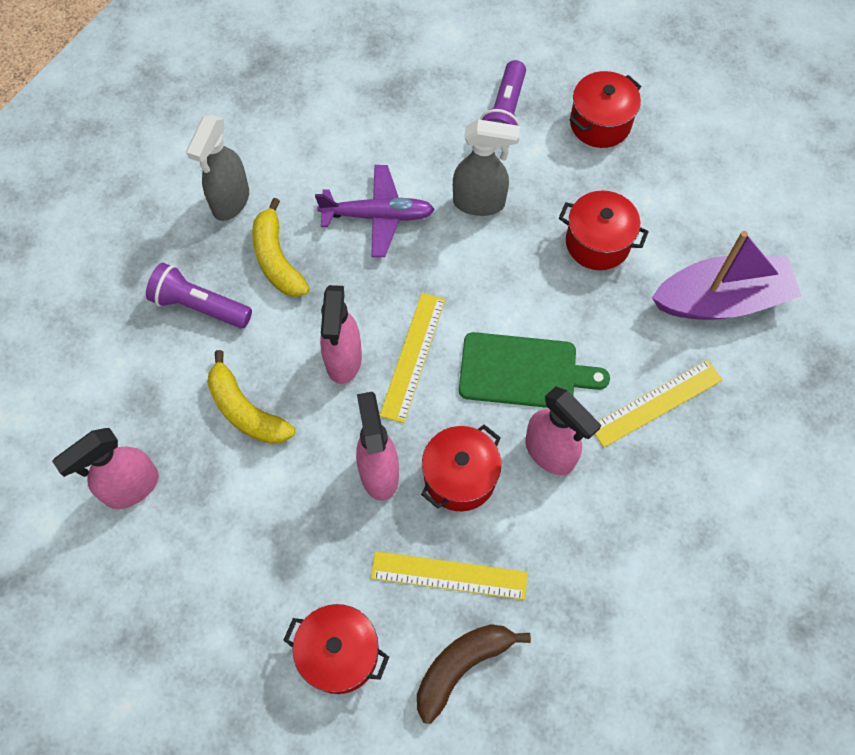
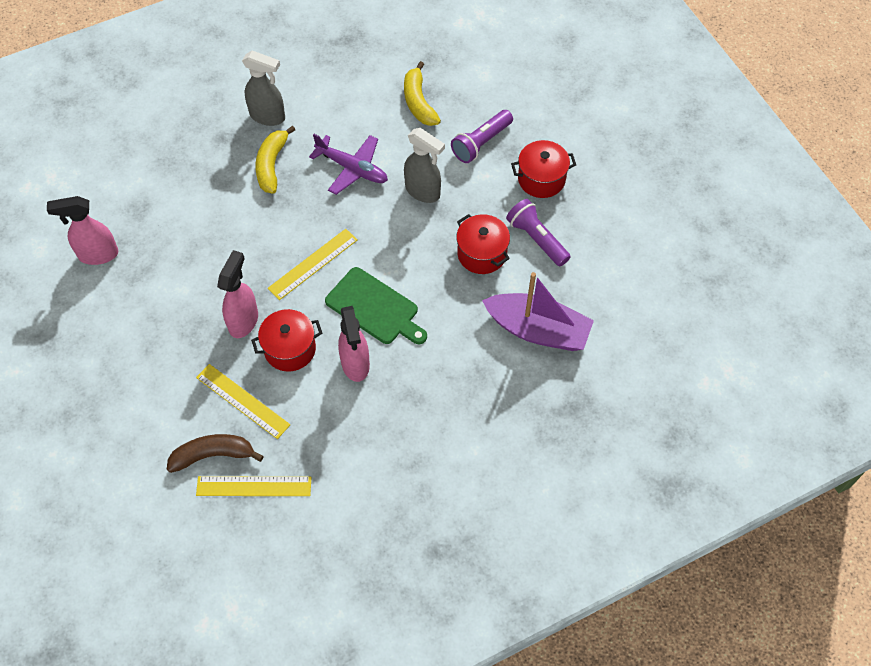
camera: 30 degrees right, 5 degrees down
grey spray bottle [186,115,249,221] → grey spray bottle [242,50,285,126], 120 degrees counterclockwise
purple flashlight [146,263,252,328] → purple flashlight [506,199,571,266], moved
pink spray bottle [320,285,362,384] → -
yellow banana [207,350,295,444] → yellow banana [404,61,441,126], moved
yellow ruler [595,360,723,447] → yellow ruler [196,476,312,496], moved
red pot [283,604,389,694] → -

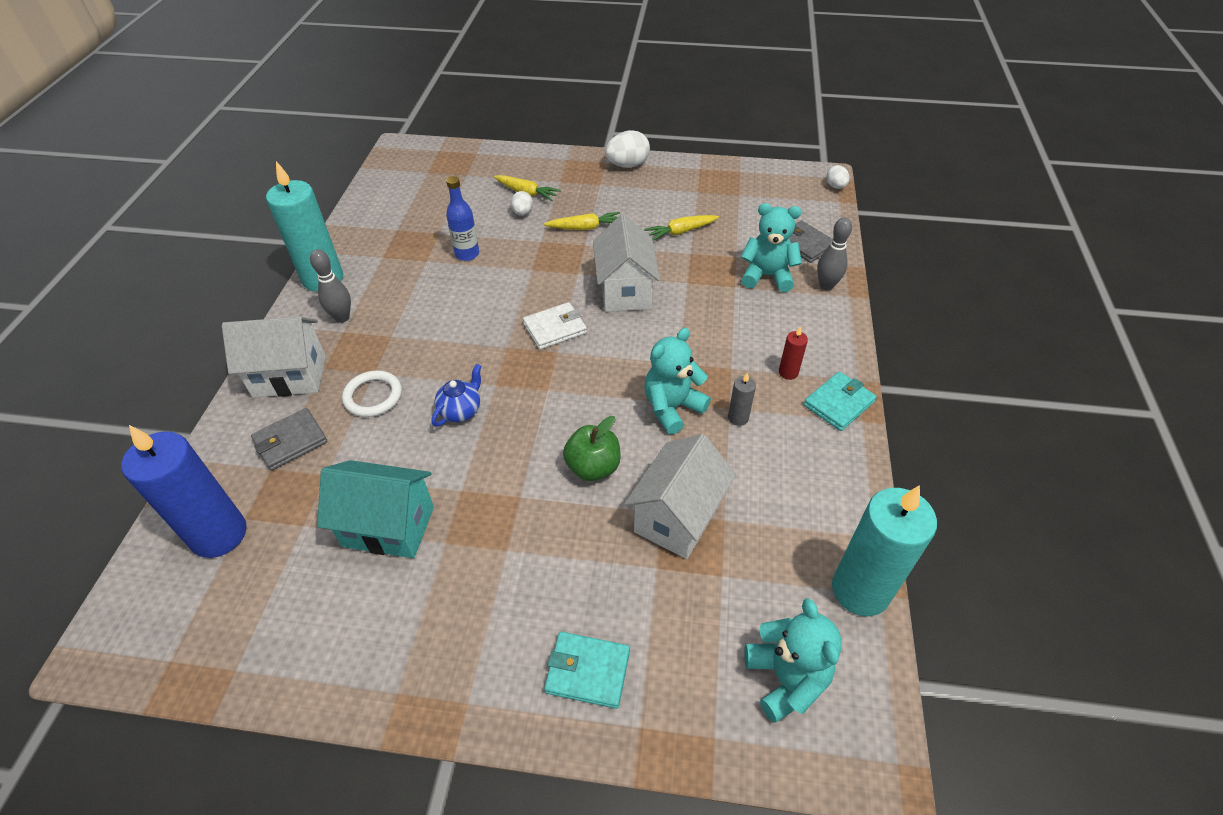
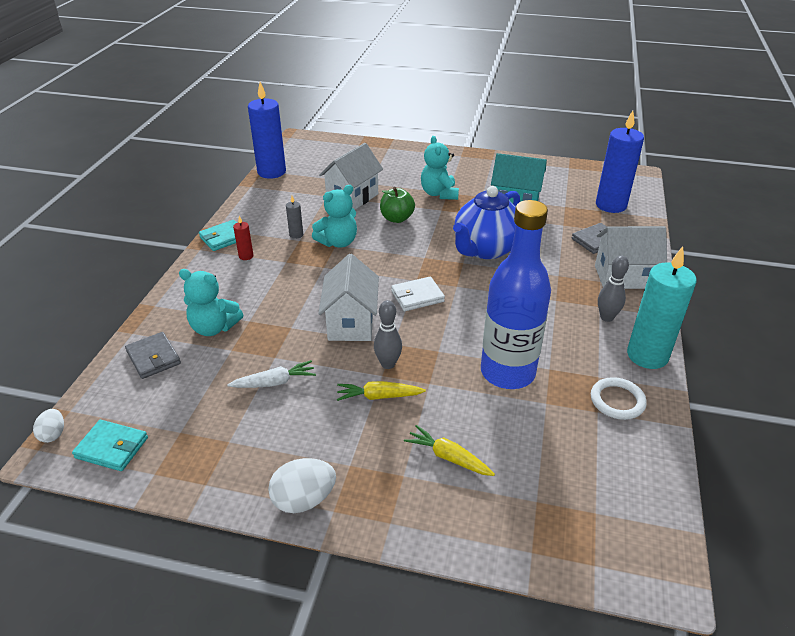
camera: 175 degrees left, 10 degrees down
blue bottle [446,176,479,261] → blue bottle [481,200,551,389], x2.10
white egg [511,191,533,216] → -
yellow carrot [644,215,719,241] → white carrot [227,360,316,388]
grey bowling pin [817,217,852,290] → grey bowling pin [374,300,402,369], moved
blue teapot [431,364,481,427] → blue teapot [453,186,520,259], x2.19
white ring [342,371,402,417] → white ring [591,377,647,420], moved
turquoise candle [832,485,937,616] → blue candle [248,82,286,179]
turquoise teddy bear [744,598,842,723] → turquoise teddy bear [421,136,459,200], moved
turquoise wallet [544,632,630,709] → turquoise wallet [72,420,148,471], moved

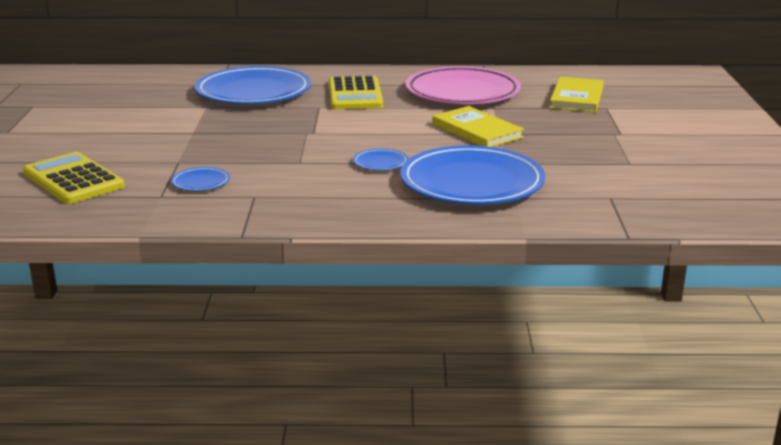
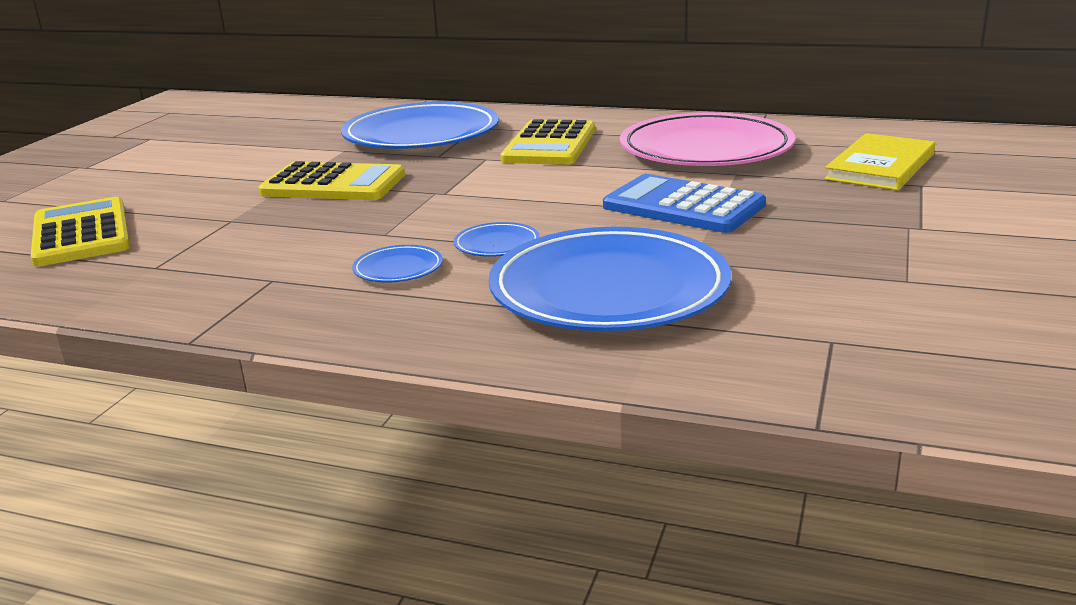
camera: 20 degrees right, 0 degrees up
yellow book [432,106,524,147] → blue calculator [603,174,766,233]
blue plate [171,167,230,191] → blue plate [352,245,443,283], moved
- → yellow calculator [259,161,405,200]

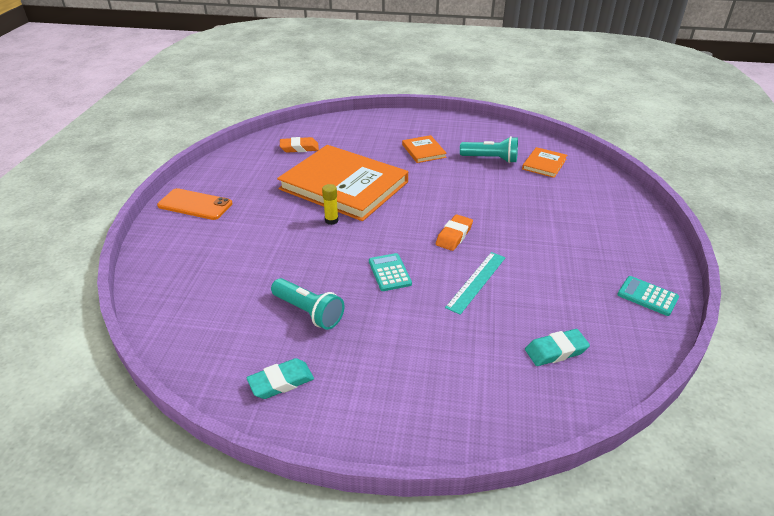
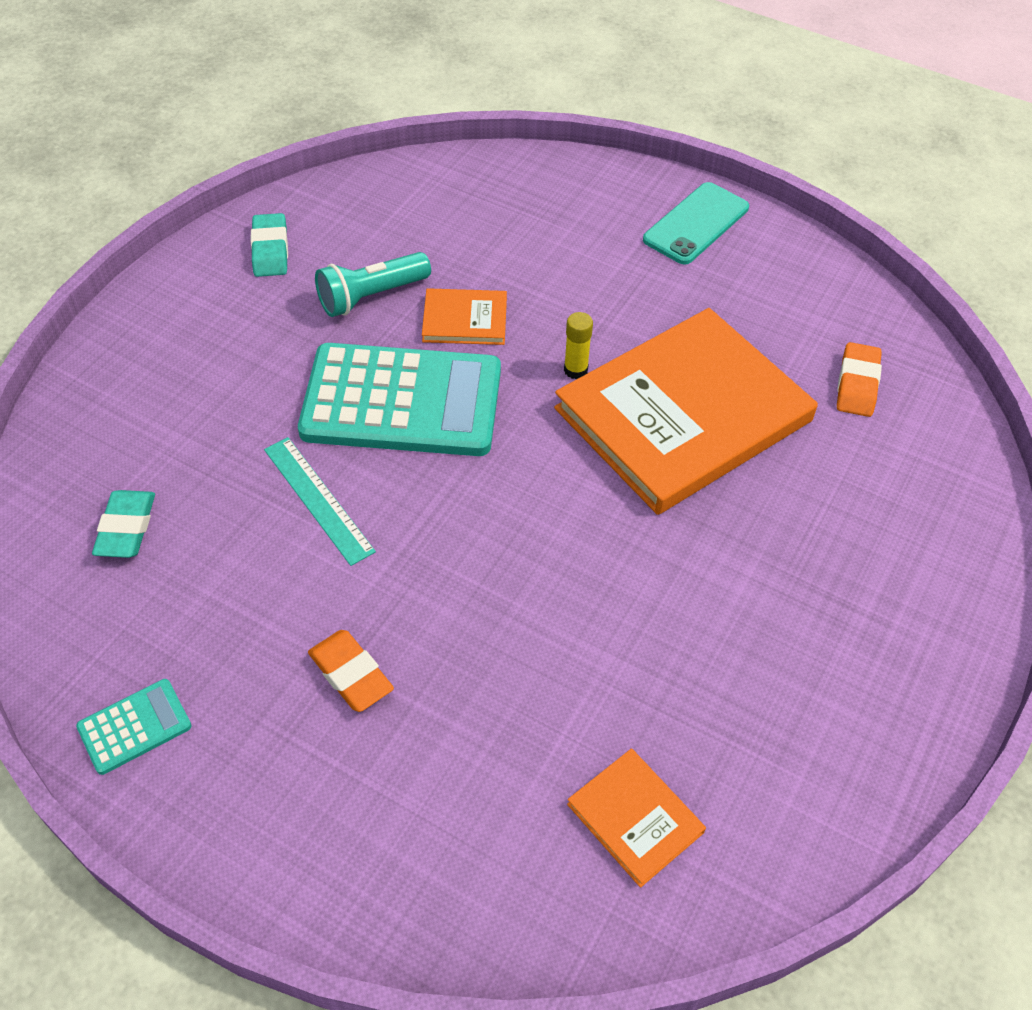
camera: 110 degrees right, 15 degrees up
orange book [402,135,447,163] → orange book [422,288,507,345], moved
turquoise flashlight [460,136,518,163] → -
orange phone [157,188,232,220] → turquoise phone [643,182,749,265]
orange eraser [436,214,473,251] → orange eraser [308,630,394,712], moved
turquoise calculator [369,253,412,291] → turquoise calculator [298,343,501,456], x2.34

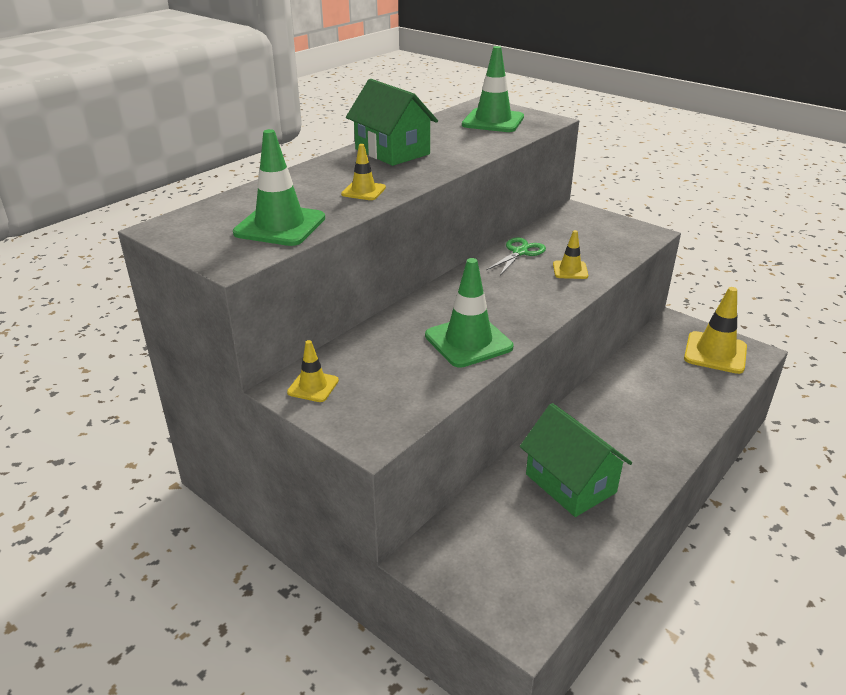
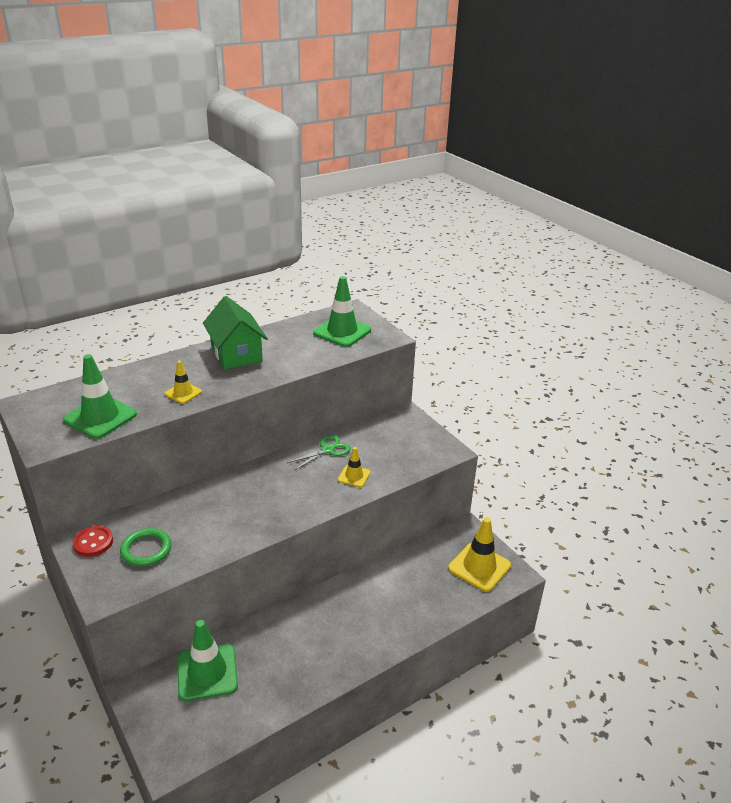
camera: 15 degrees right, 0 degrees up
green traffic cone [425,258,513,368] → green traffic cone [178,620,238,701], moved
yellow traffic cone [287,340,339,402] → red button [73,526,113,557]
green house [520,403,632,517] → -
- → green ring [120,528,172,567]

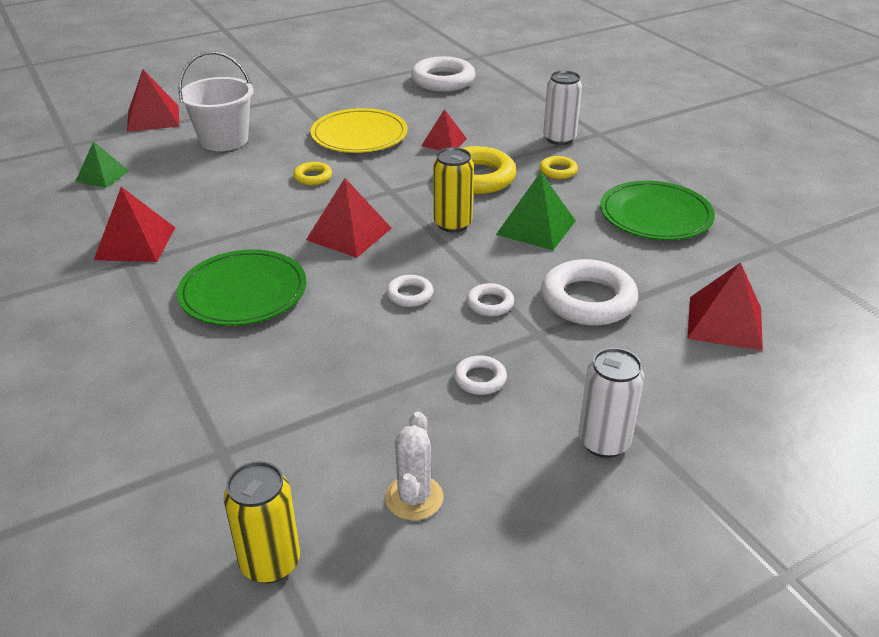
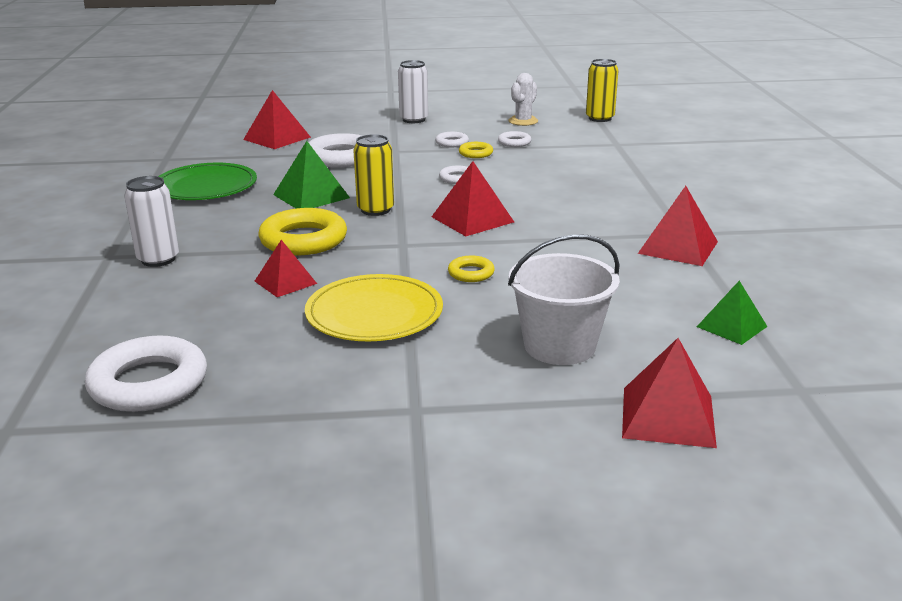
camera: 155 degrees left, 10 degrees down
yellow ring [539,156,578,179] → yellow ring [459,142,493,158], moved
green plate [177,249,307,326] → -
white ring [467,283,514,316] → white ring [498,131,531,147], moved

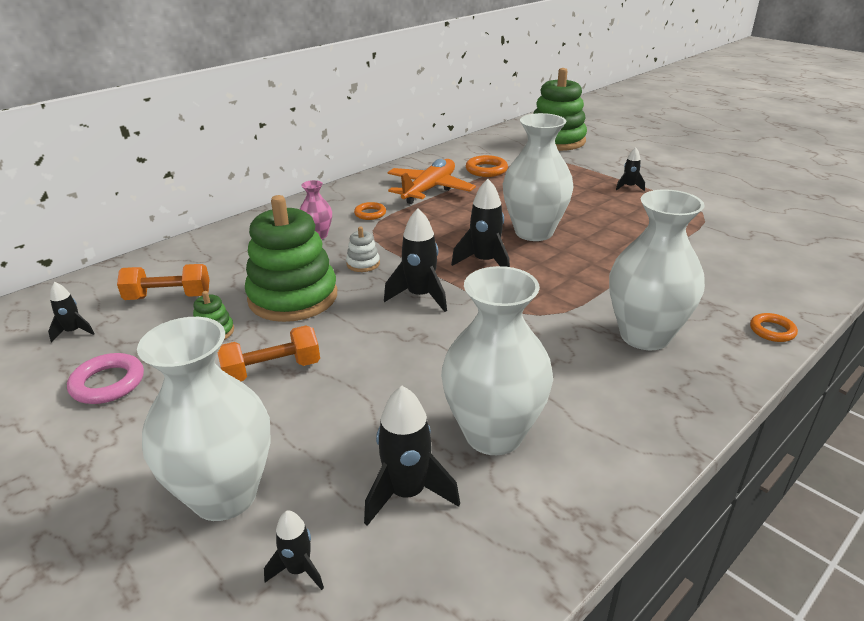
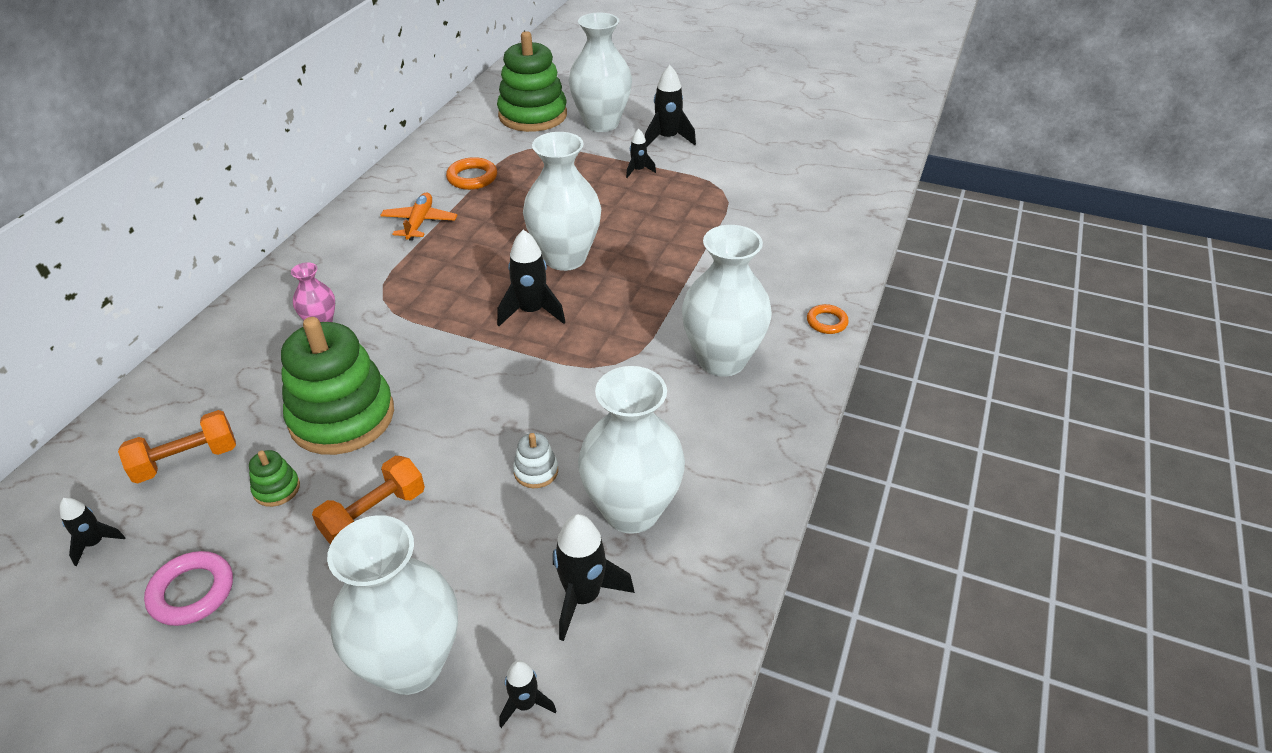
camera: 25 degrees left, 10 degrees up
orange plane [387,159,476,204] → orange plane [380,192,457,241], x0.66
orange ring [354,202,386,220] → -
black rocket [384,209,447,312] → black rocket [645,65,696,147], moved
white stacking toy [346,227,380,272] → white stacking toy [513,433,558,488], moved
- → white vase [569,13,632,132]

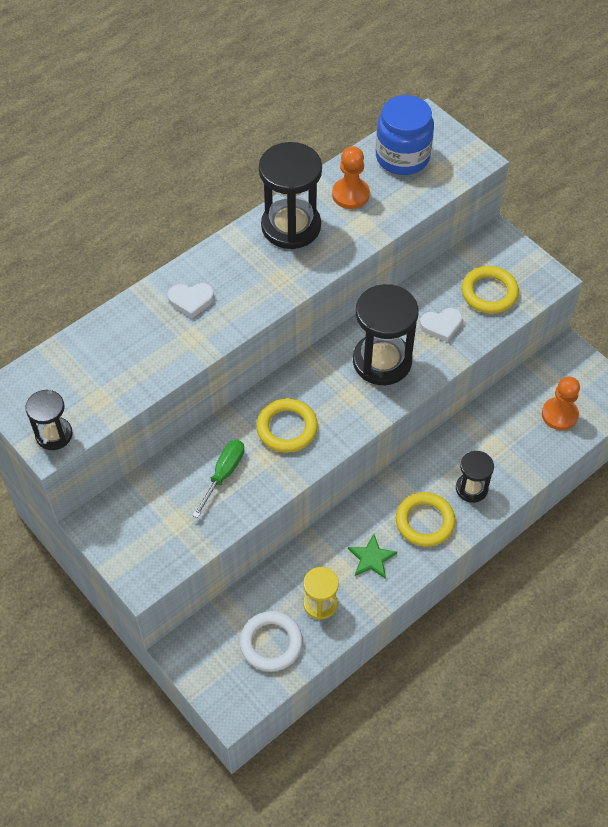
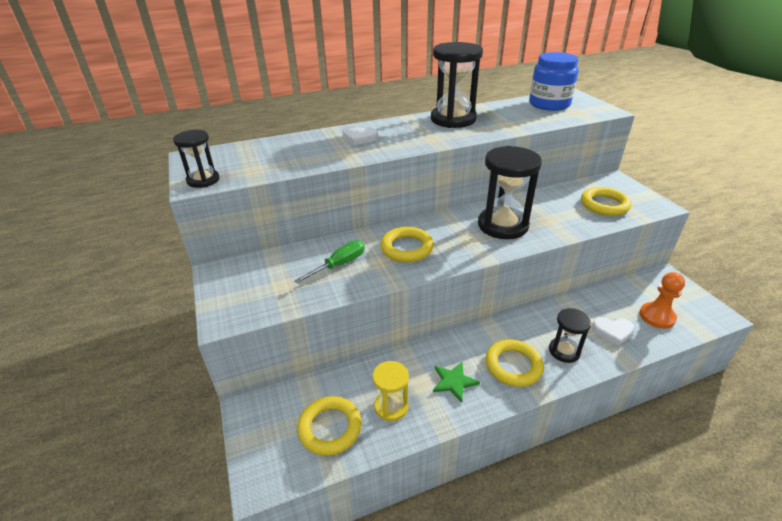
camera: 20 degrees right, 20 degrees down
orange pawn [332,146,370,209] → -
white heart [420,308,462,342] → white heart [592,317,635,346], moved
white ring [239,611,303,672] → yellow ring [297,396,362,456]

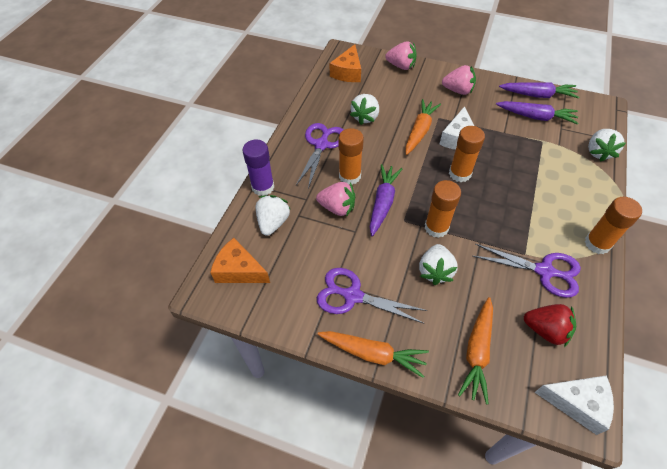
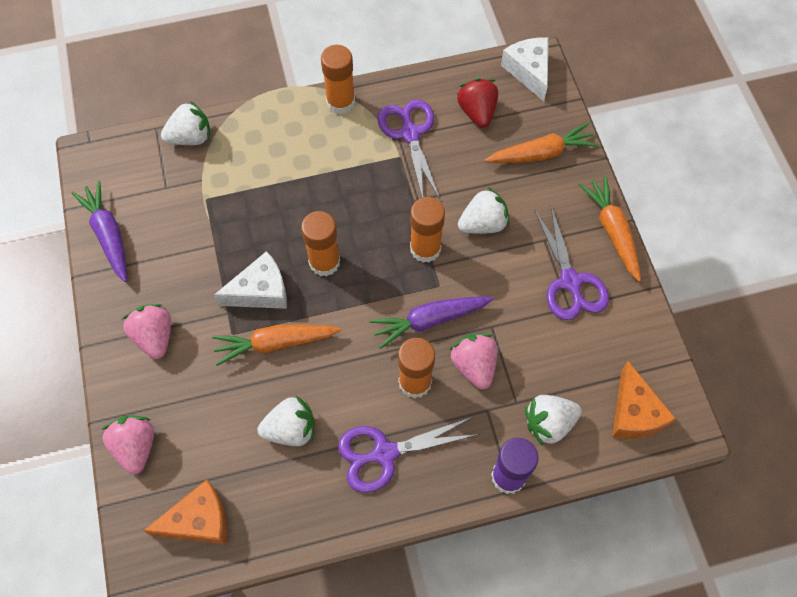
camera: 125 degrees left, 10 degrees up
purple carrot [496,101,578,125] → -

